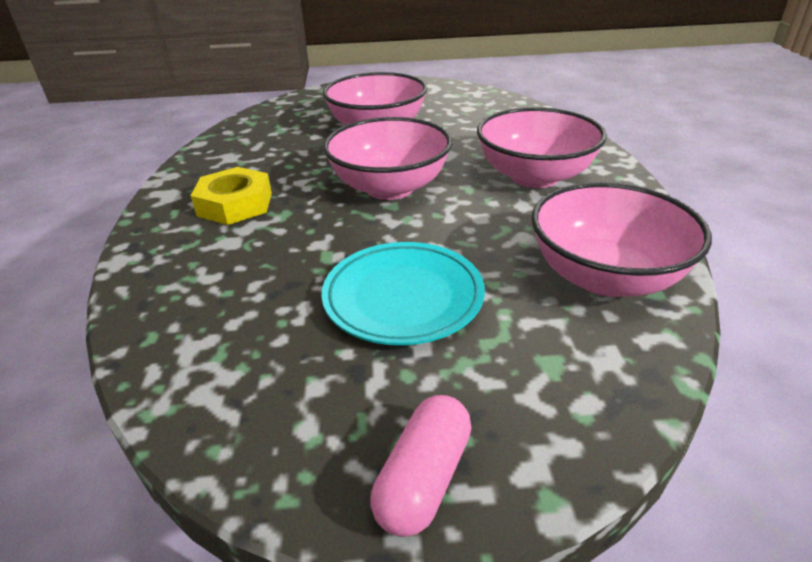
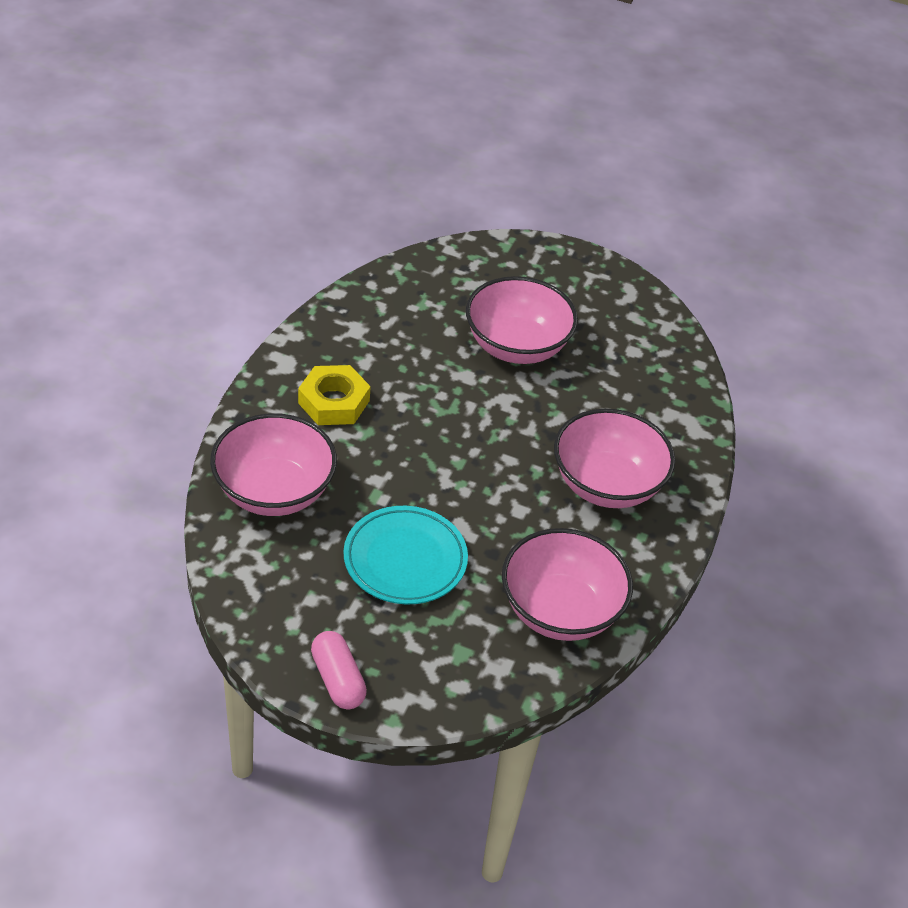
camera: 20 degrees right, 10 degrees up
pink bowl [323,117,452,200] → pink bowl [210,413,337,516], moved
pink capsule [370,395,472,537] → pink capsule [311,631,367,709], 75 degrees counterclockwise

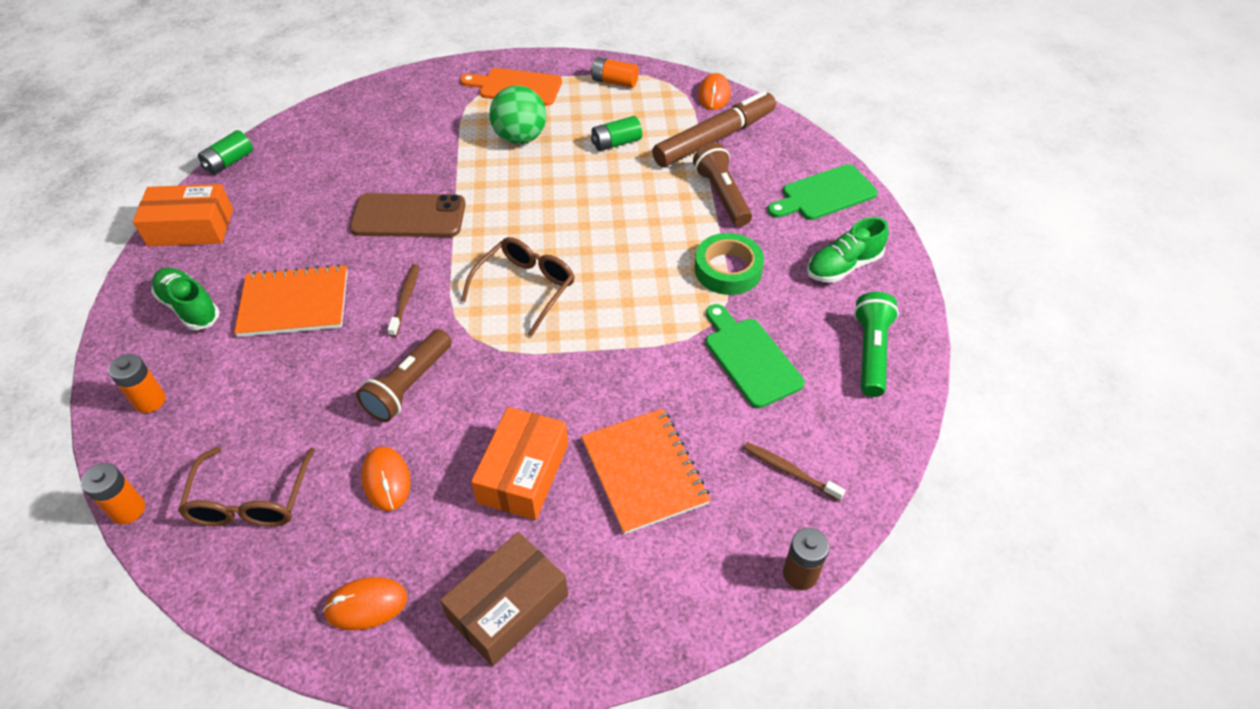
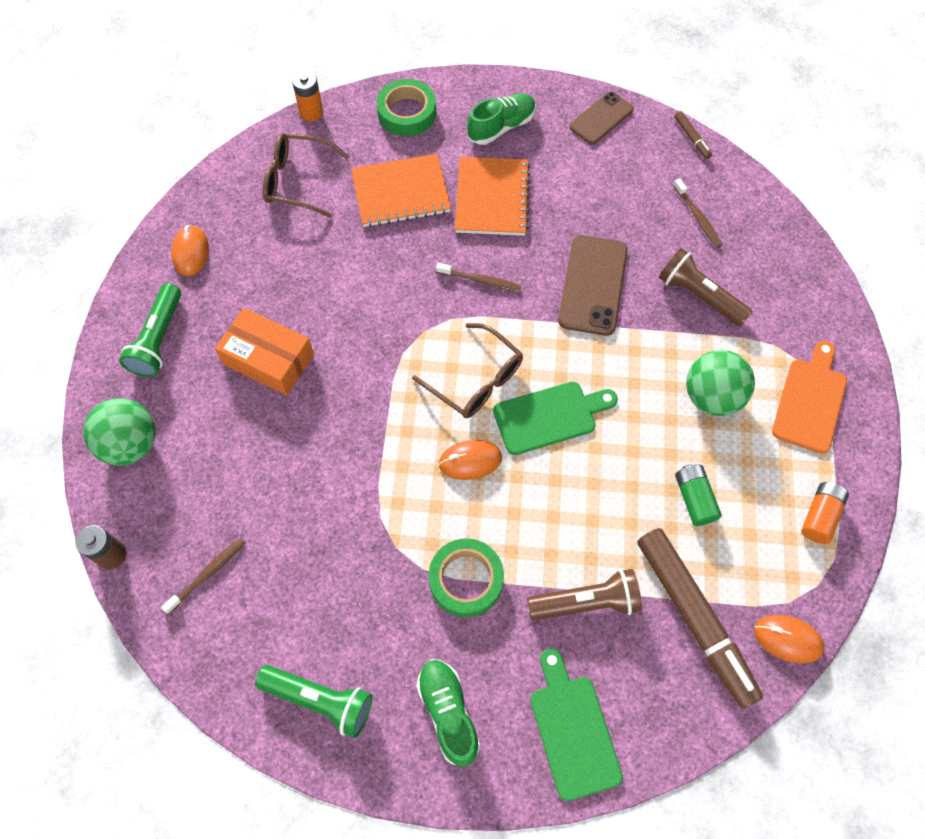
camera: 100 degrees right, 15 degrees up
green battery [198,130,253,175] → brown marker [674,111,712,159]
orange box [133,184,233,247] → brown phone [570,91,634,145]
green cutting board [706,304,805,408] → green cutting board [493,382,618,455], moved
brown flashlight [356,329,452,422] → brown flashlight [658,248,753,326], moved
orange battery [108,354,166,413] → green tape [376,79,436,136]
orange notebook [581,408,711,535] → orange notebook [351,154,451,227], moved
orange mouse [361,447,411,511] → orange mouse [438,440,502,480], moved
brown box [440,532,568,666] → green flashlight [119,283,181,377]
- → brown toothbrush [673,178,723,248]
- → green ball [83,398,156,466]

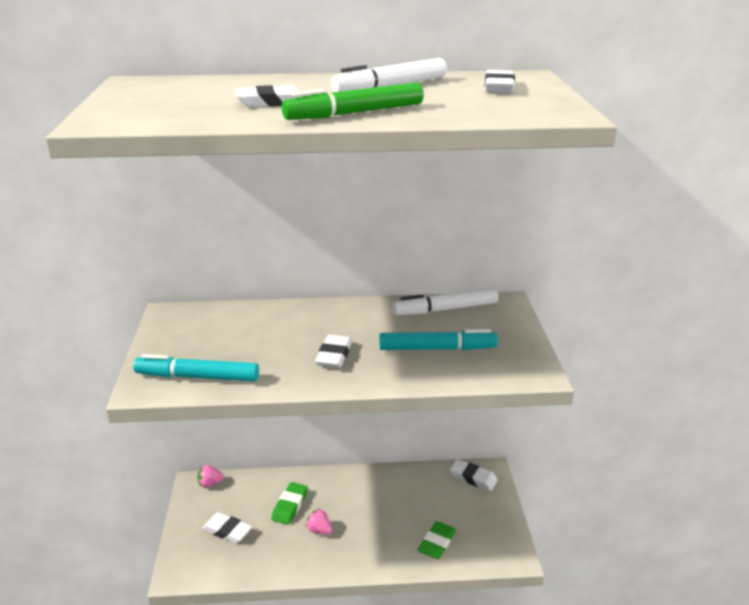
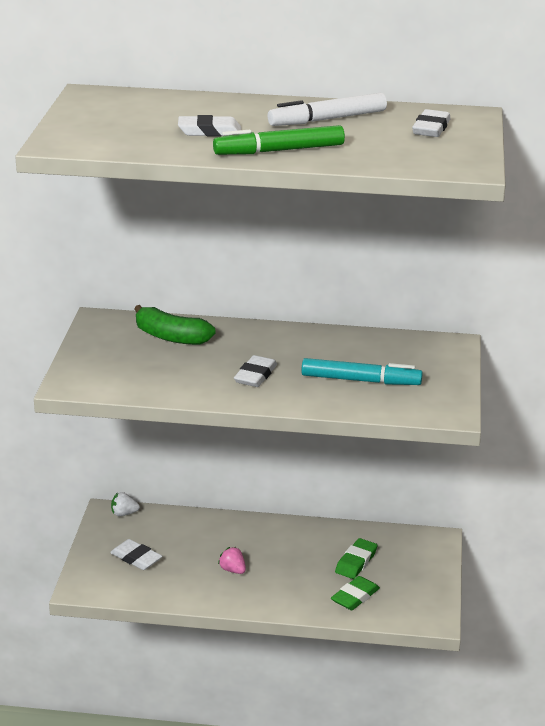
camera: 10 degrees right, 0 degrees up
white marker [392,288,498,315] → -
turquoise marker [133,354,259,381] → -
white eraser [450,459,498,491] → -
pink strawberry [197,465,224,488] → white strawberry [111,492,140,516]
green eraser [271,482,308,525] → green eraser [335,538,378,579], moved
- → green banana [134,305,216,345]

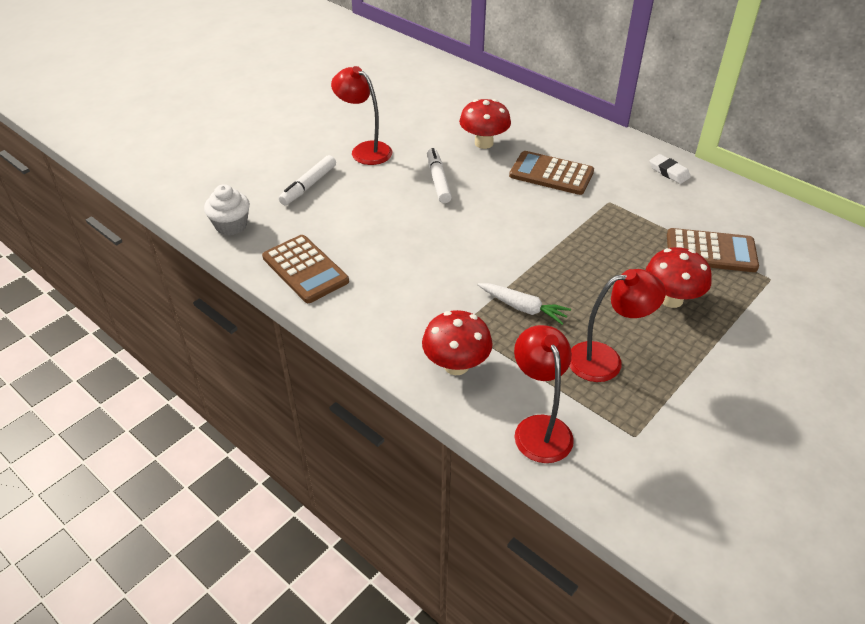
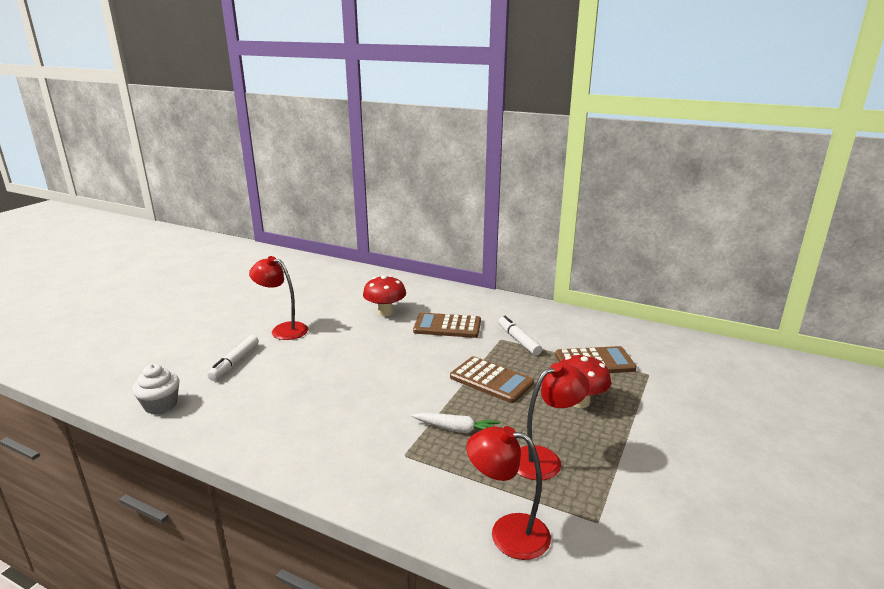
camera: 15 degrees left, 20 degrees down
white marker [427,148,452,203] → white marker [498,316,542,356], moved
white eraser [649,154,691,184] → -
brown calculator [262,235,349,303] → brown calculator [450,356,534,403], moved
red mushroom [422,310,493,375] → -
red lamp [514,325,574,463] → red lamp [466,426,551,560], 45 degrees counterclockwise

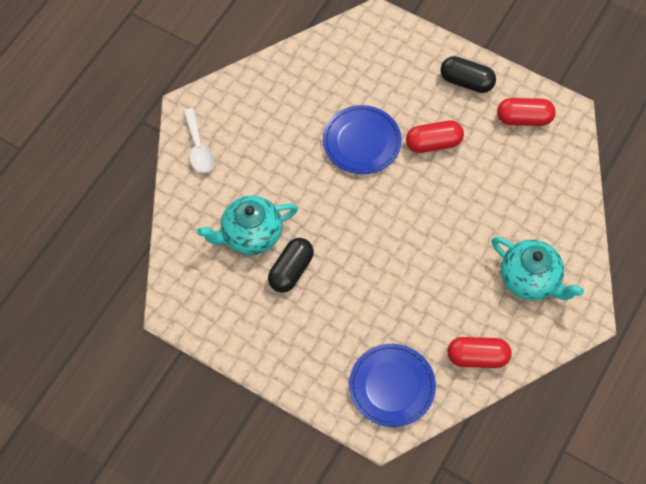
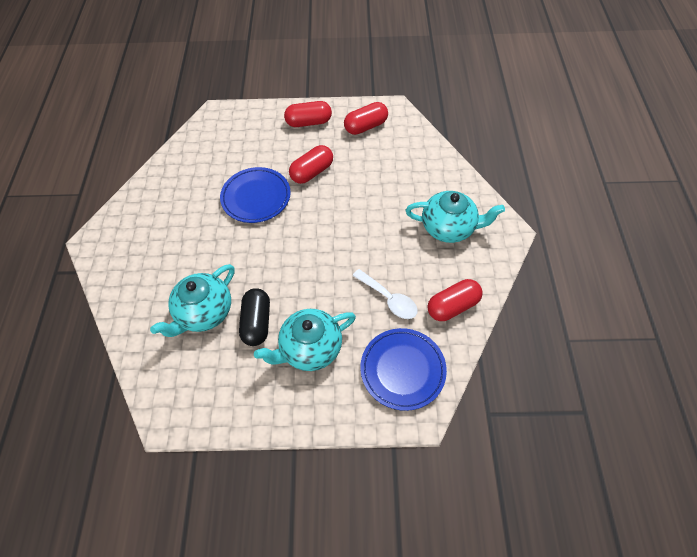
camera: 30 degrees left, 5 degrees down
black capsule [440,56,496,93] → red capsule [284,101,332,127]
white spoon [183,108,214,173] → white spoon [353,269,418,319], moved
- → turquoise teapot [254,309,356,371]

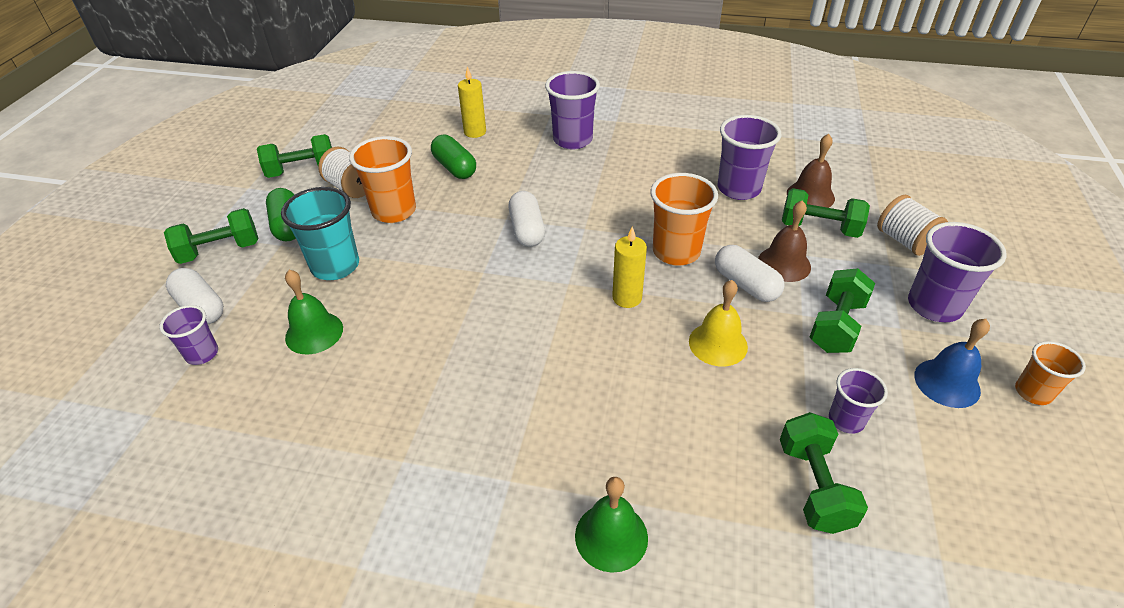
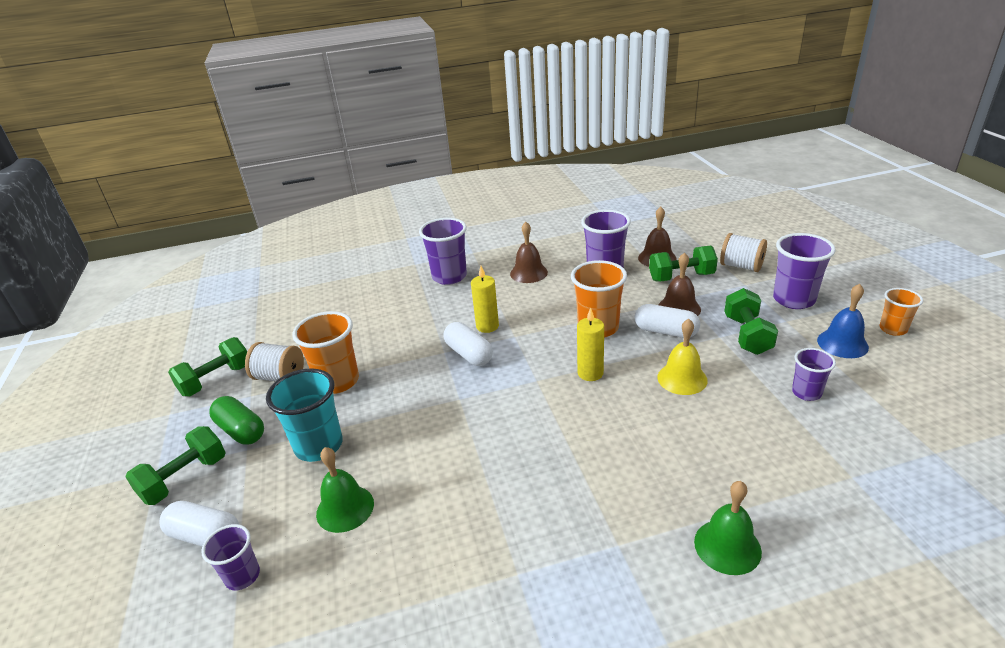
camera: 25 degrees left, 10 degrees down
yellow candle [458,67,486,138] → yellow candle [471,266,499,333], moved
green capsule [431,135,476,179] → -
green dumbbell [780,412,868,534] → -
- → brown bell [510,222,548,283]

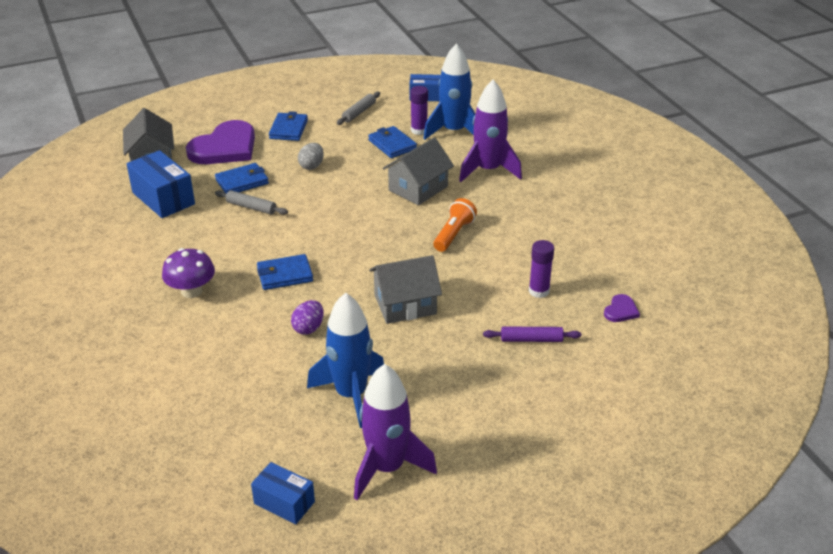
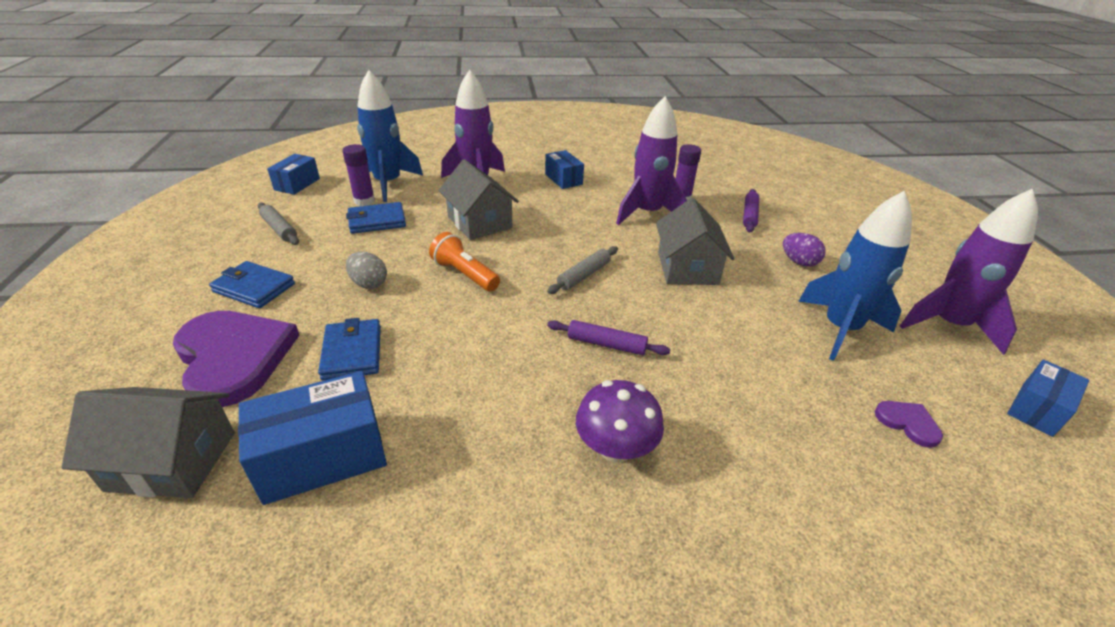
camera: 75 degrees left, 0 degrees up
grey rolling pin [215,190,288,215] → grey rolling pin [547,246,618,294], moved
orange flashlight [433,198,477,252] → orange flashlight [429,232,500,292], moved
blue wallet [257,254,313,290] → purple rolling pin [547,320,671,355]
purple heart [604,294,640,322] → purple heart [875,401,943,448], moved
purple egg [291,300,324,335] → purple egg [783,233,826,267], moved
- → purple rocket [616,96,687,225]
- → blue box [545,150,584,189]

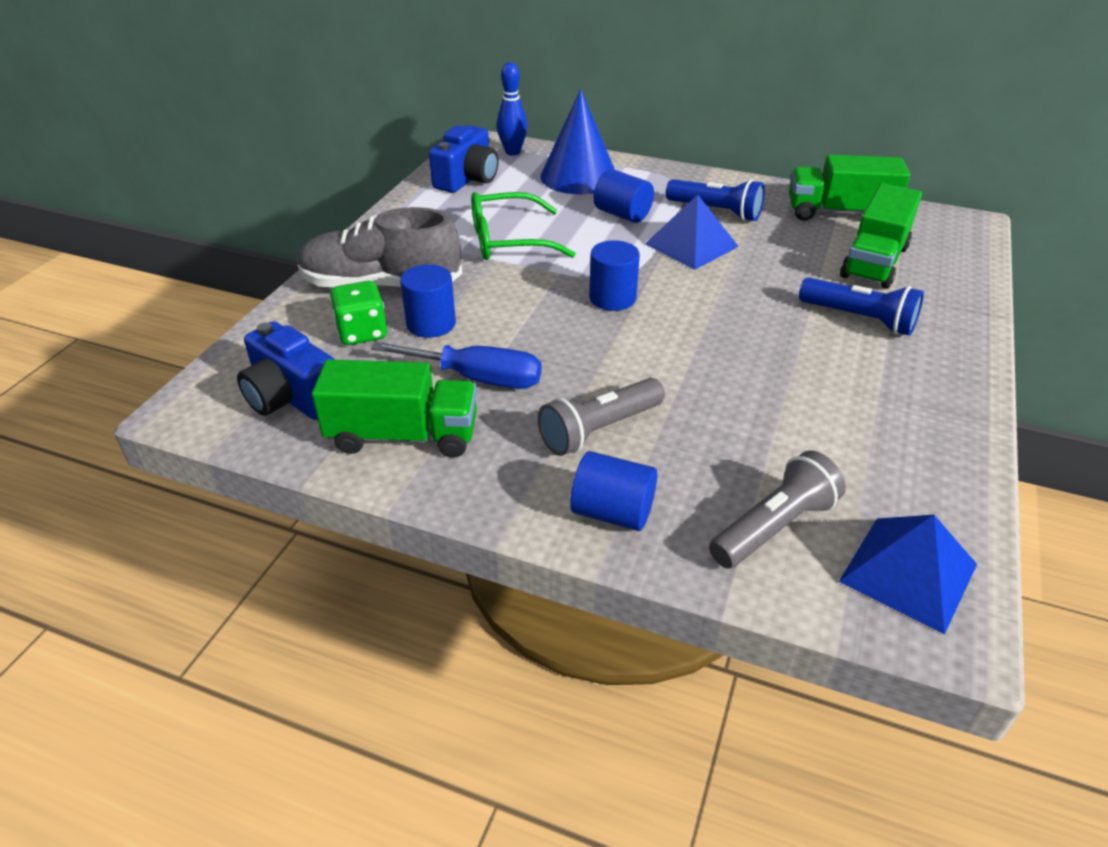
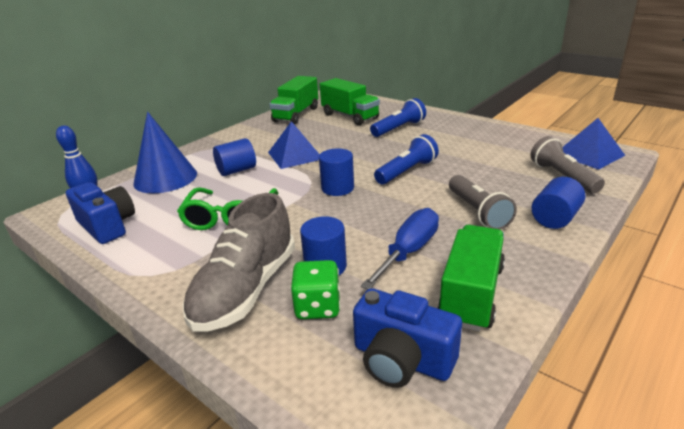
camera: 70 degrees left, 10 degrees down
blue flashlight [666,179,765,221] → blue flashlight [374,134,439,184], moved
blue camera [237,321,335,420] → blue camera [353,288,462,388], 60 degrees clockwise

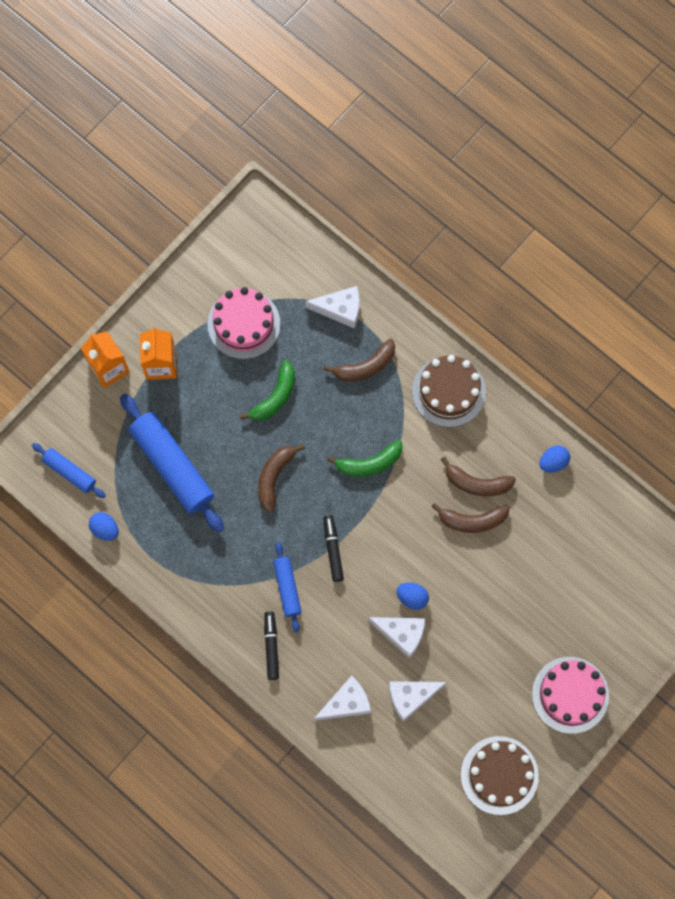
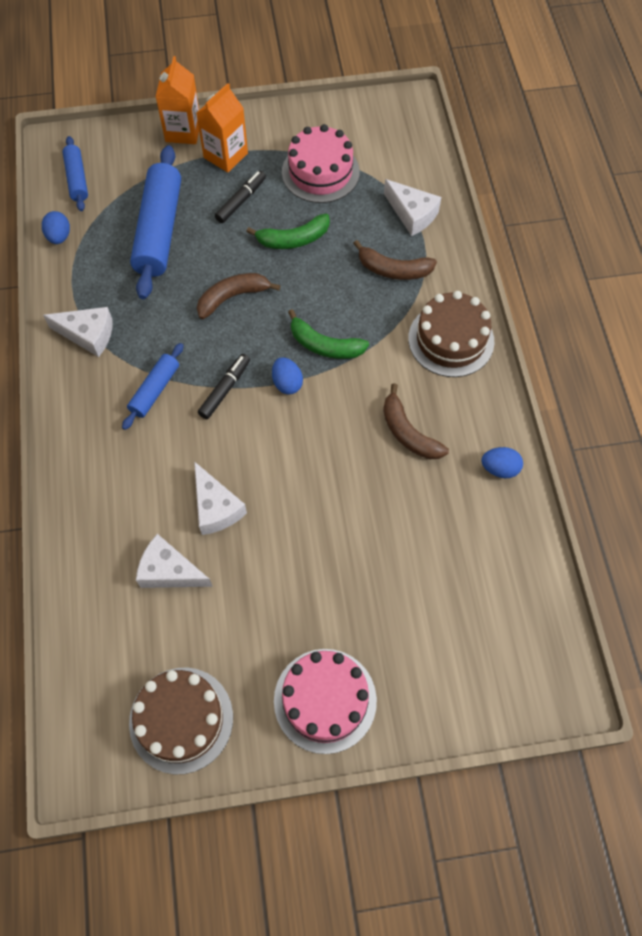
camera: 40 degrees right, 10 degrees down
brown banana [431,503,510,533] → -
blue egg [397,582,429,610] → blue egg [272,357,303,395], moved
black marker [264,611,279,680] → black marker [215,171,266,223], moved
white cheese [314,676,371,721] → white cheese [43,307,113,357], moved

